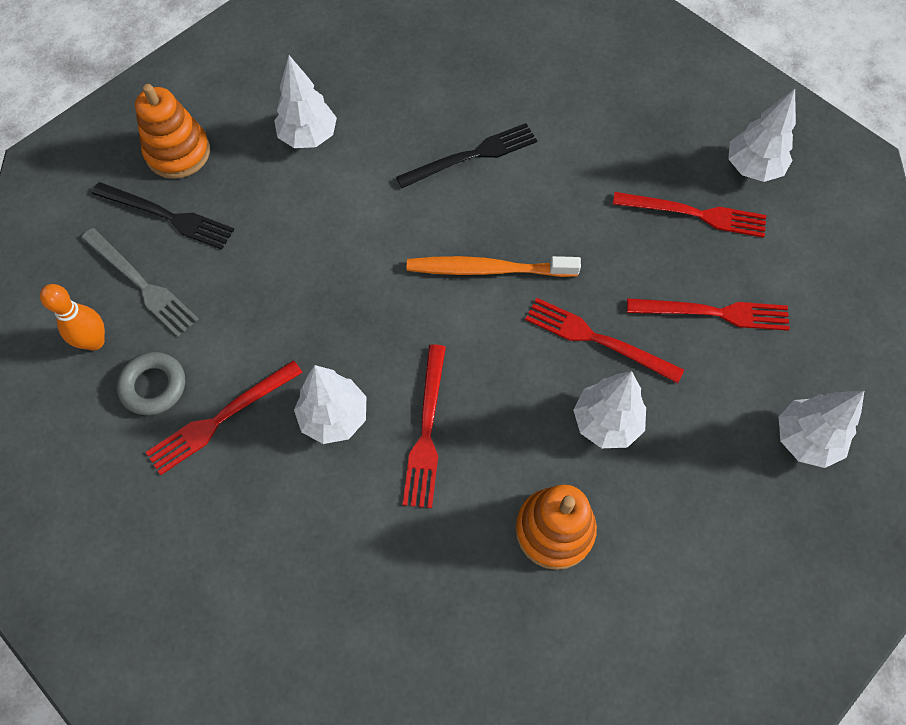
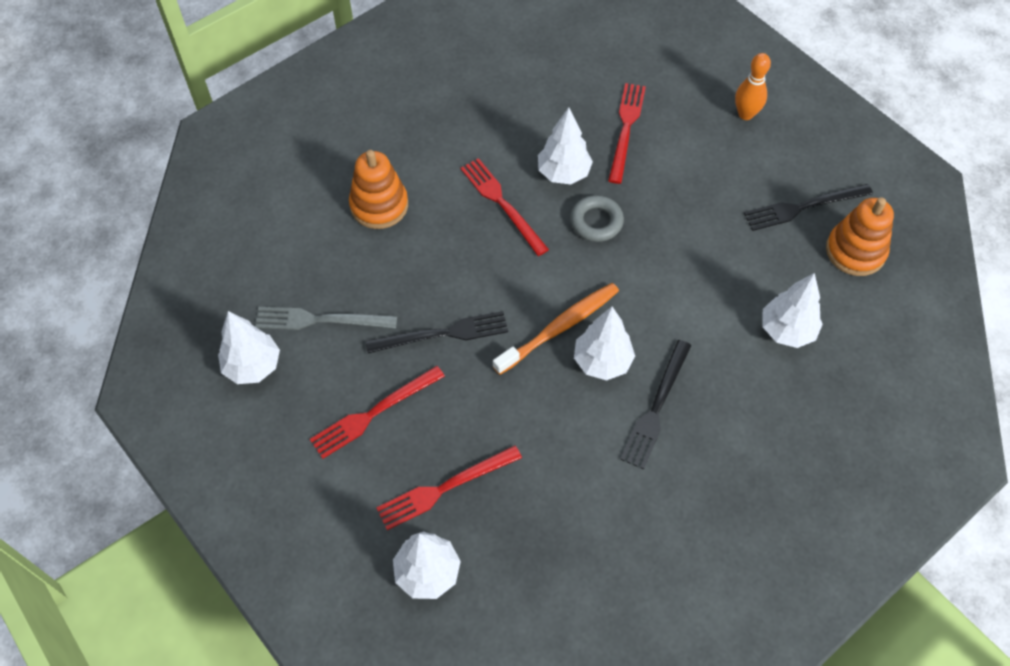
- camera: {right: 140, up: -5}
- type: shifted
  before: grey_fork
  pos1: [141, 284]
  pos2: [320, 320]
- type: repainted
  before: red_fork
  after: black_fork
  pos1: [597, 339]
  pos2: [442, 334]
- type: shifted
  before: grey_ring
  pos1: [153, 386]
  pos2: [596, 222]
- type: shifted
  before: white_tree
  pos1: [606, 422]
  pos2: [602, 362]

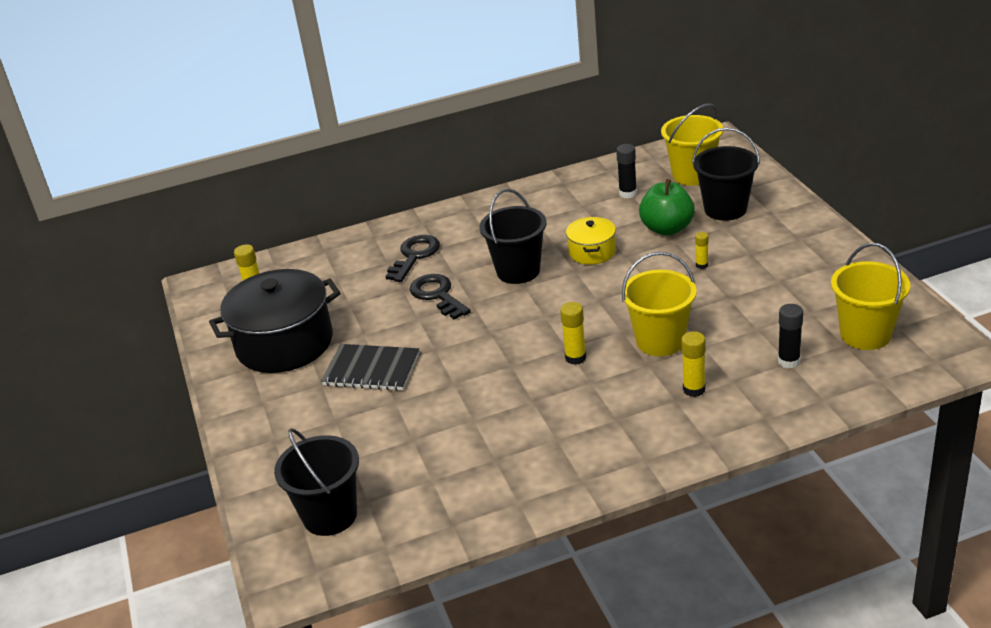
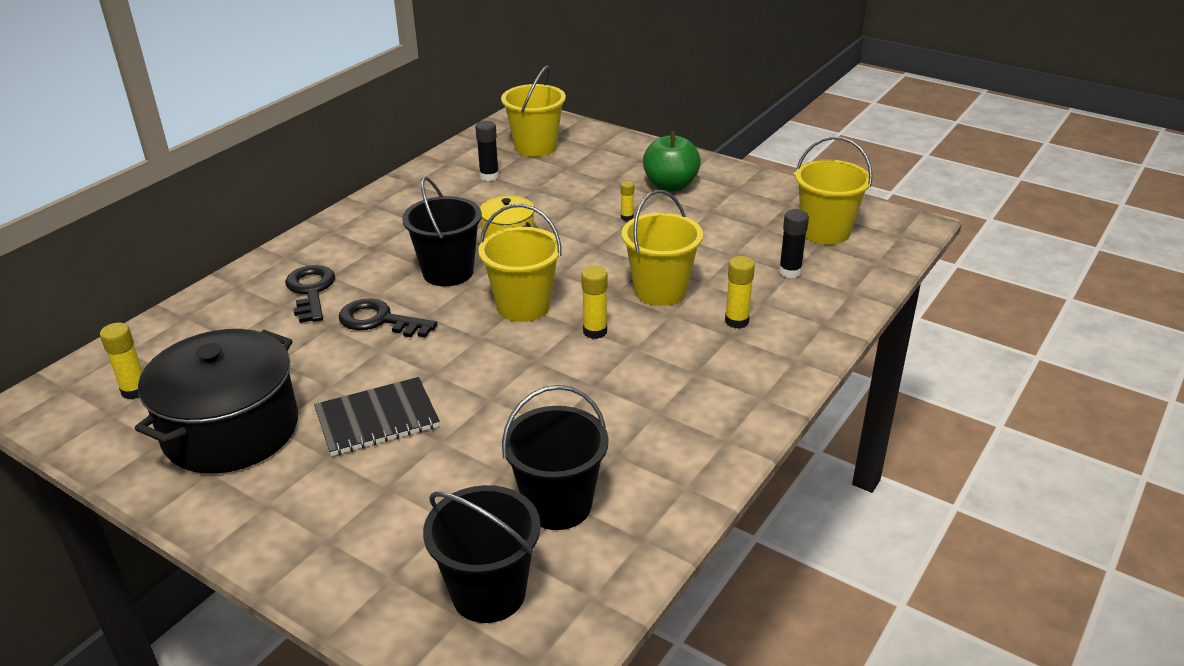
- camera: {right: -40, up: 0}
- type: new
  after: yellow_bucket
  pos2: [523, 306]
- type: shifted
  before: black_bucket
  pos1: [725, 209]
  pos2: [558, 505]
- type: shifted
  before: green_apple
  pos1: [667, 229]
  pos2: [670, 186]

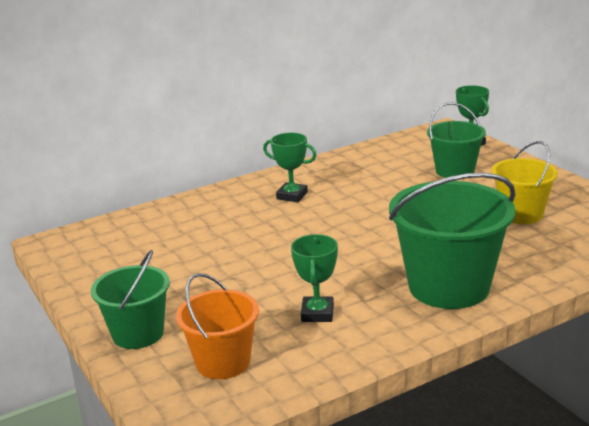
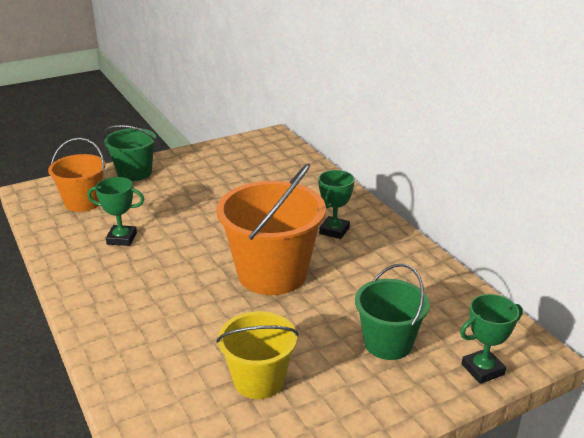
- camera: {right: 90, up: 5}
- type: new
  after: orange_bucket
  pos2: [272, 273]
- type: gone
  before: green_bucket
  pos1: [449, 287]

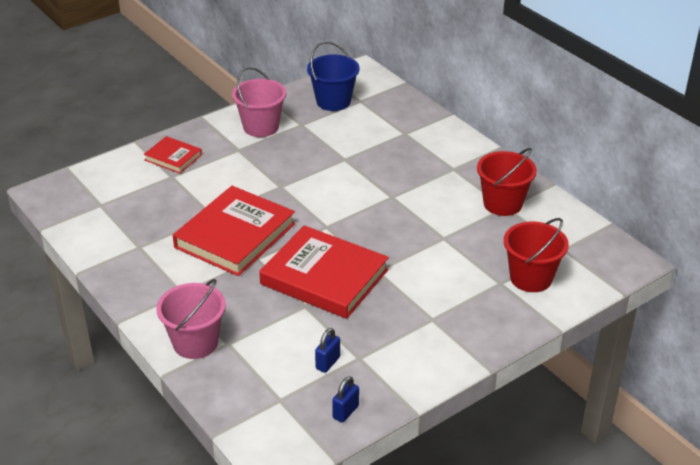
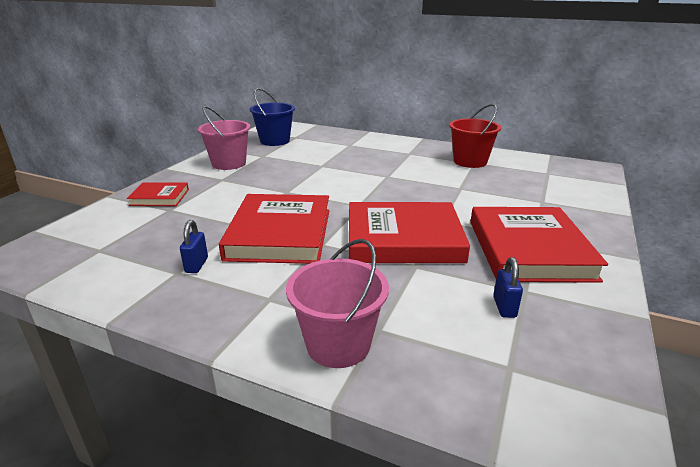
- camera: {right: -30, up: -10}
- type: shifted
  before: blue_padlock
  pos1: [345, 412]
  pos2: [196, 265]
- type: new
  after: red_book
  pos2: [529, 249]
- type: gone
  before: red_bucket
  pos1: [531, 278]

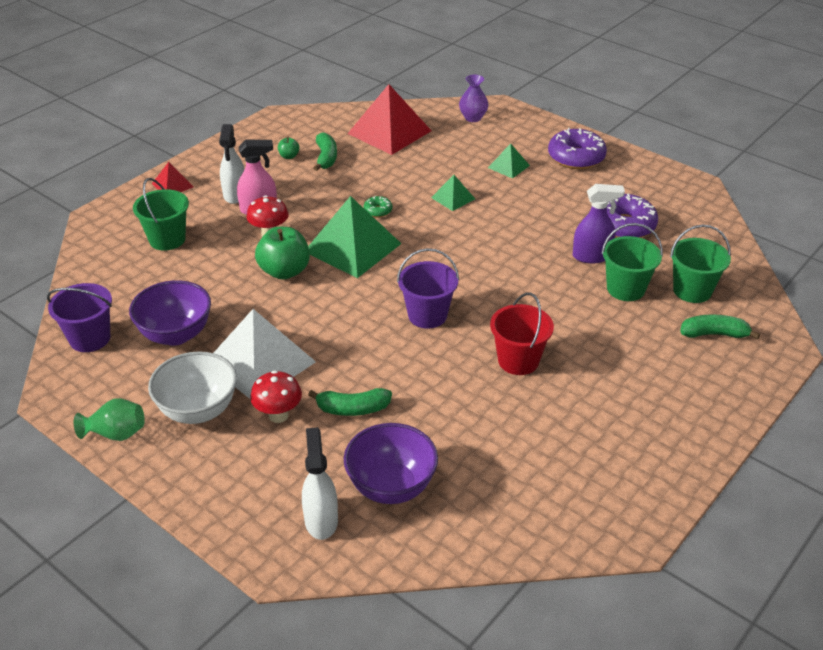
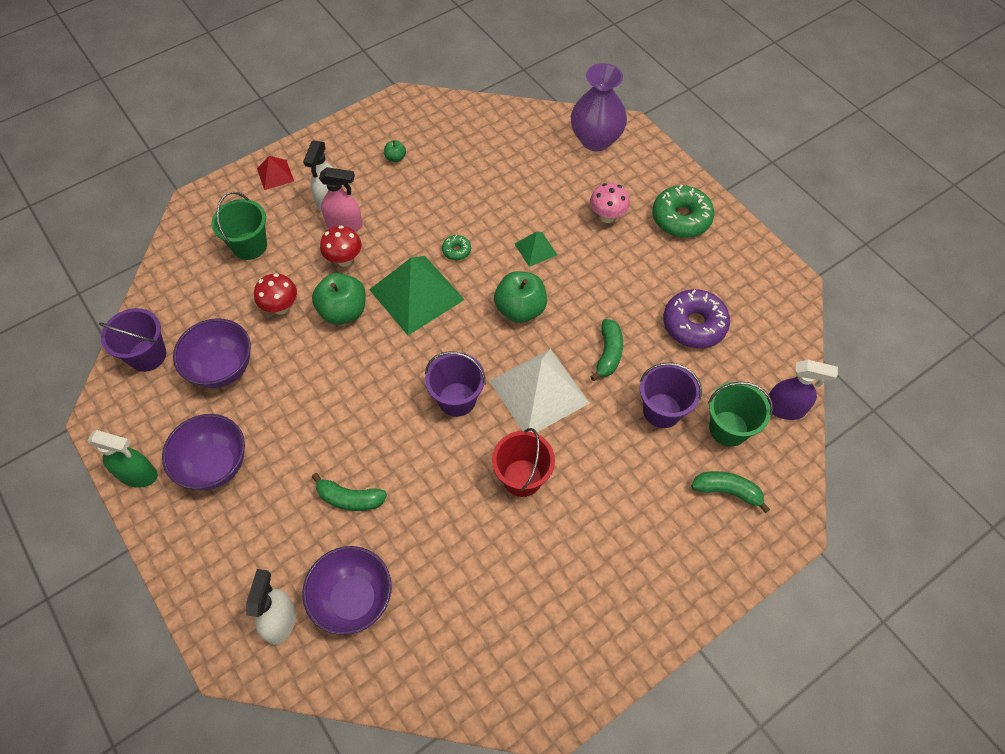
- camera: {right: 15, up: 20}
- type: swapped
  before: green_vase
  after: green_spray_bottle
  pos1: [116, 434]
  pos2: [138, 474]
- type: repainted
  before: white_bowl
  after: purple_bowl
  pos1: [198, 410]
  pos2: [215, 465]
- type: shifted
  before: red_mushroom
  pos1: [278, 415]
  pos2: [281, 307]
- type: shifted
  before: white_pyramid
  pos1: [260, 362]
  pos2: [538, 391]
- type: new
  after: green_apple
  pos2: [520, 309]
- type: scaled
  before: purple_vase
  pos1: [473, 118]
  pos2: [595, 140]
  scale: 1.79
- type: swapped
  before: green_pyramid
  after: pink_mushroom
  pos1: [508, 166]
  pos2: [607, 216]
- type: shifted
  before: green_banana
  pos1: [326, 158]
  pos2: [608, 354]
- type: repainted
  before: green_bucket
  after: purple_bucket
  pos1: [625, 289]
  pos2: [662, 410]
- type: repainted
  before: purple_donut
  after: green_donut
  pos1: [576, 157]
  pos2: [681, 218]
- type: shifted
  before: purple_spray_bottle
  pos1: [592, 256]
  pos2: [785, 408]
- type: gone
  before: red_pyramid
  pos1: [389, 132]

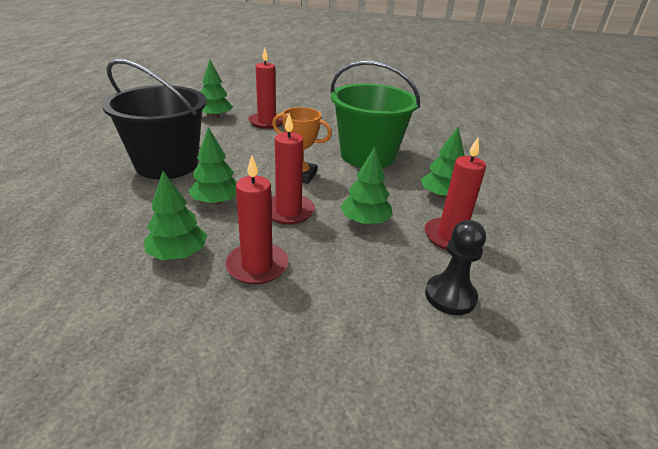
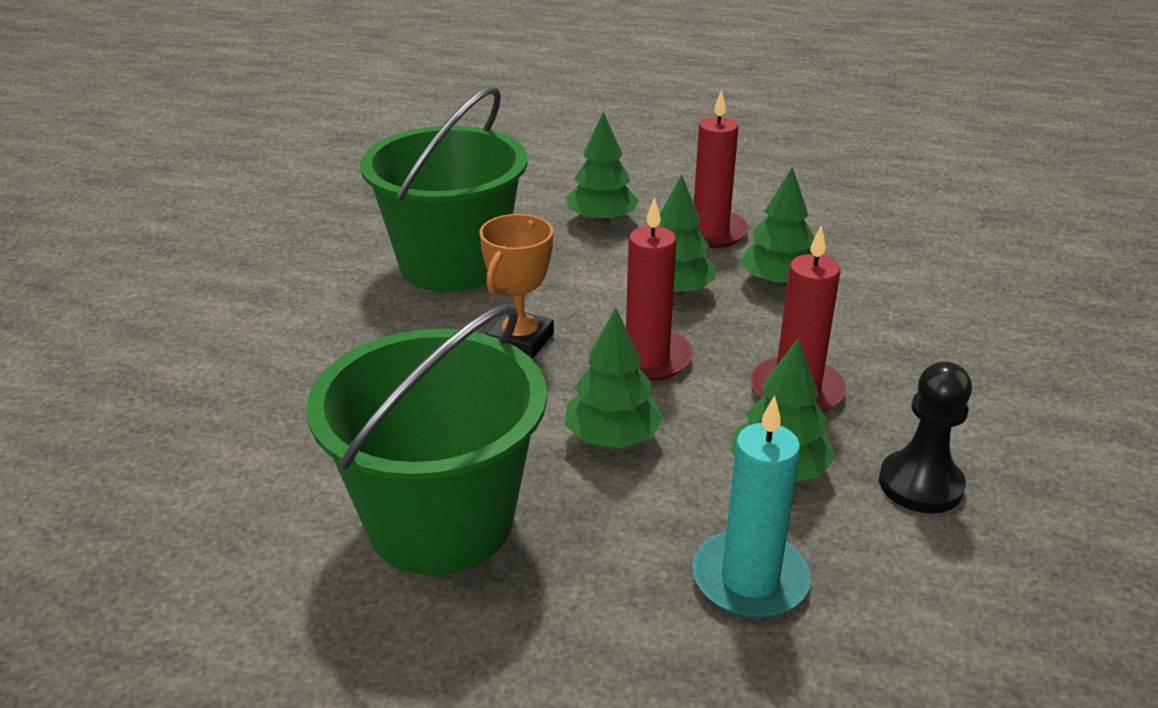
- camera: {right: -80, up: 0}
- type: repainted
  before: black_bucket
  after: green_bucket
  pos1: [167, 164]
  pos2: [440, 521]
- type: new
  after: turquoise_candle
  pos2: [750, 579]
- type: shifted
  before: green_tree
  pos1: [215, 117]
  pos2: [777, 282]
- type: shifted
  before: black_pawn
  pos1: [450, 296]
  pos2: [920, 485]
- type: gone
  before: red_candle
  pos1: [266, 122]

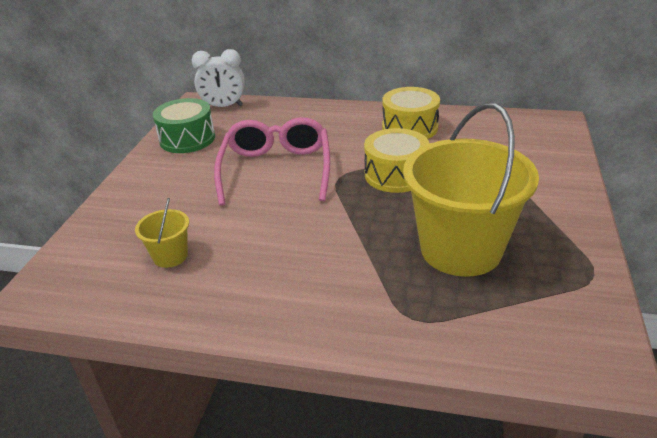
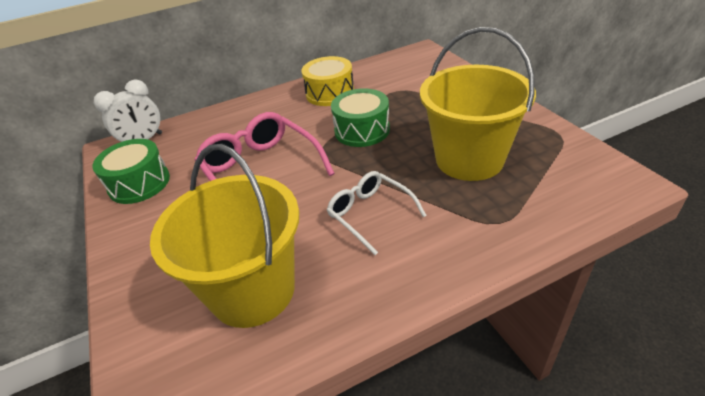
- camera: {right: -35, up: 5}
- type: scaled
  before: yellow_bucket
  pos1: [170, 256]
  pos2: [253, 290]
  scale: 2.29
- type: new
  after: white_glasses
  pos2: [370, 214]
- type: repainted
  before: yellow_drum
  after: green_drum
  pos1: [395, 175]
  pos2: [362, 130]

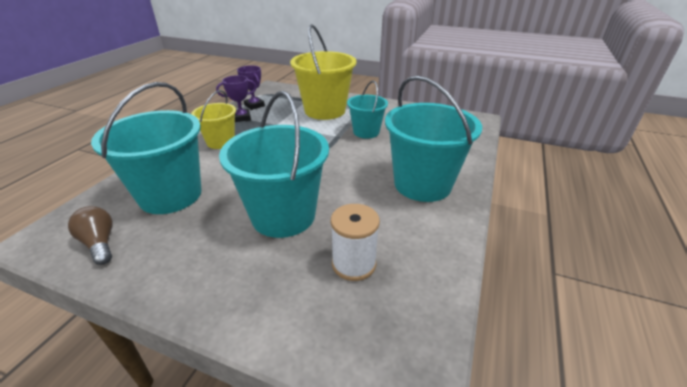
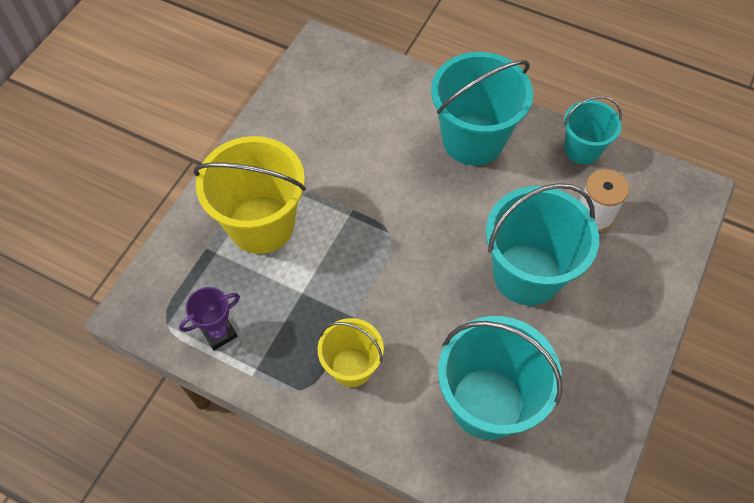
- camera: {right: -85, up: 25}
- type: shifted
  before: turquoise_bucket
  pos1: [366, 132]
  pos2: [582, 149]
- type: gone
  before: brown_light_bulb
  pos1: [99, 243]
- type: gone
  before: purple_trophy
  pos1: [242, 118]

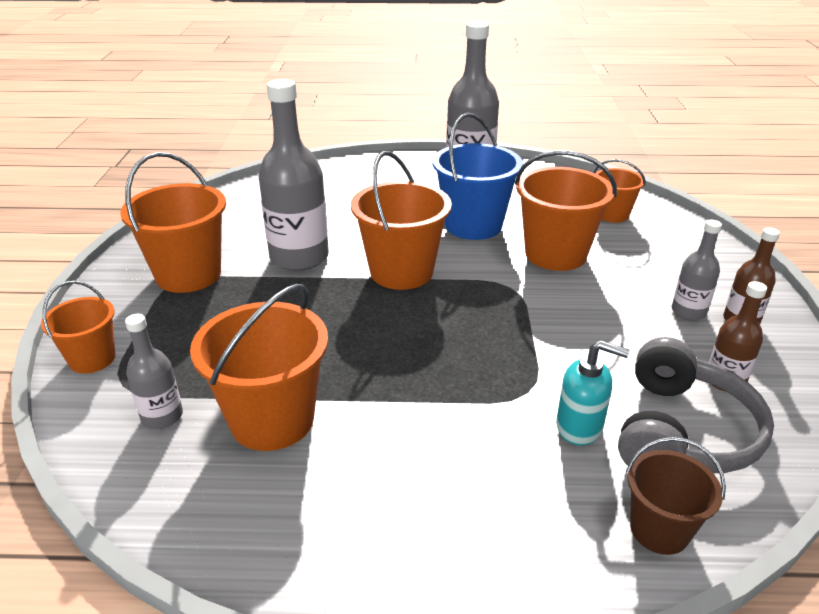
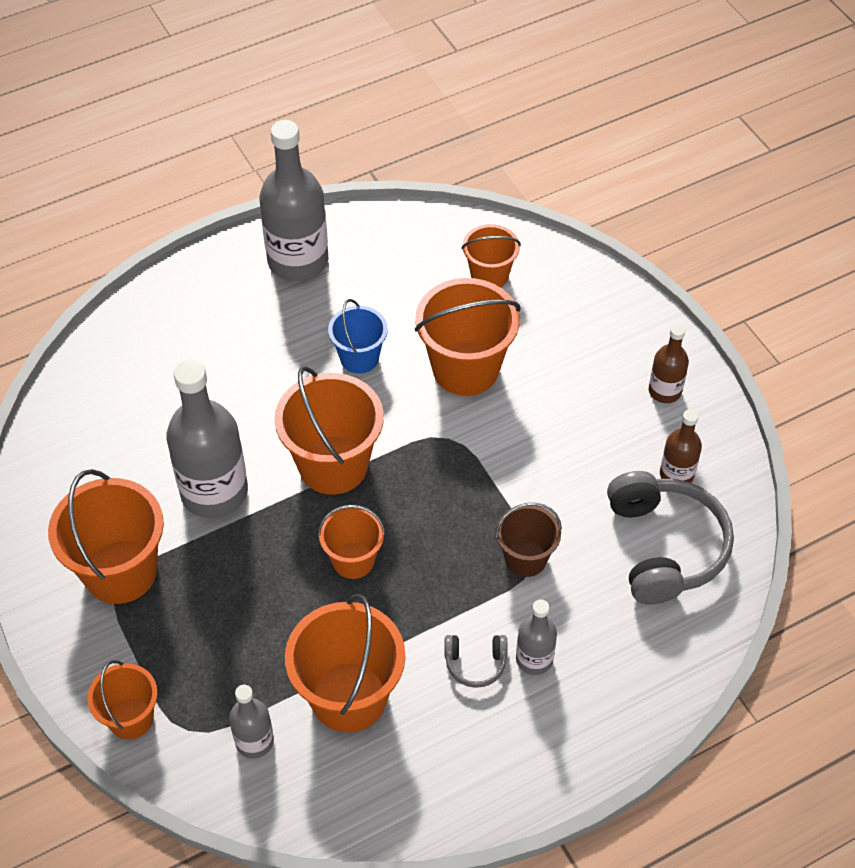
- camera: {right: -30, up: 20}
- type: new
  after: orange_bucket
  pos2: [353, 560]
- type: scaled
  before: blue_bucket
  pos1: [473, 225]
  pos2: [359, 358]
  scale: 0.58
- type: new
  after: grey_headphones
  pos2: [475, 663]
- type: shifted
  before: brown_bucket
  pos1: [659, 530]
  pos2: [525, 558]
- type: shifted
  before: grey_bottle
  pos1: [688, 312]
  pos2: [534, 659]
- type: gone
  before: turquoise_soap_dispenser
  pos1: [579, 427]

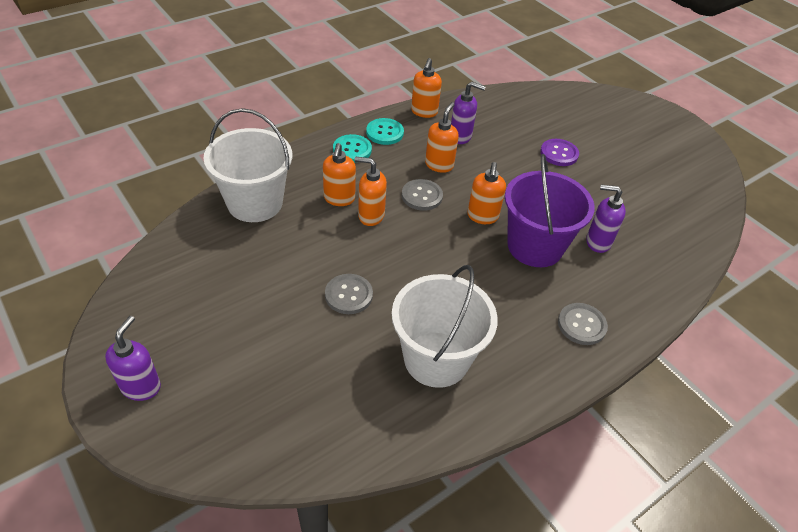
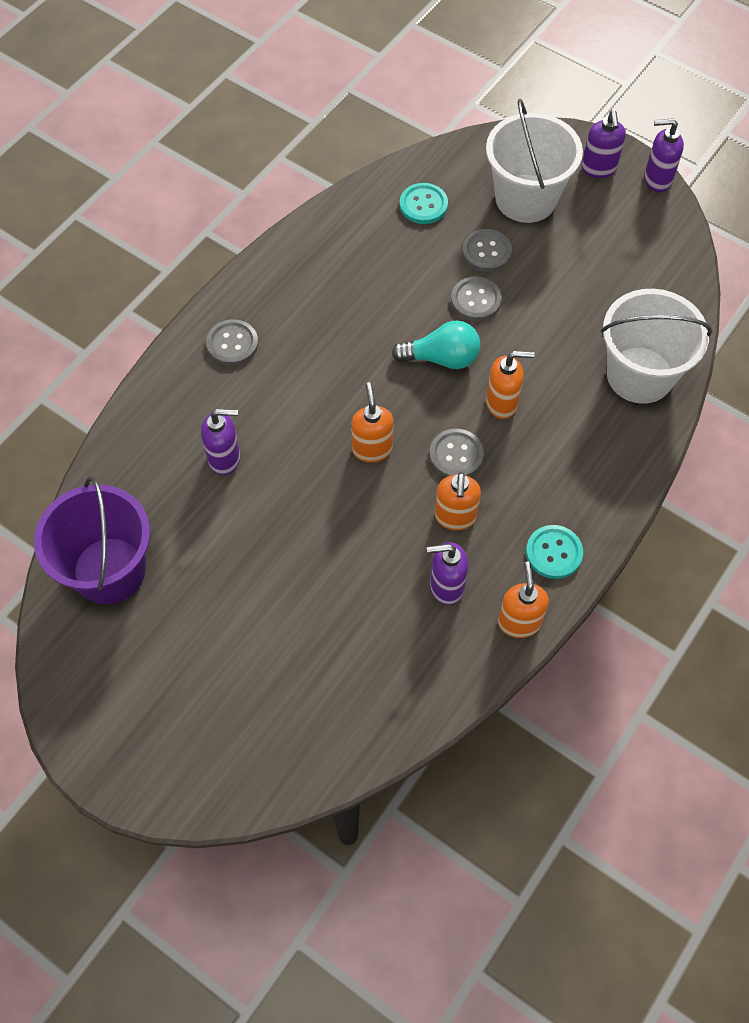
- camera: {right: 165, up: 15}
- type: shifted
  before: purple_bucket
  pos1: [535, 246]
  pos2: [109, 570]
- type: new
  after: turquoise_light_bulb
  pos2: [441, 358]
- type: shifted
  before: turquoise_button
  pos1: [352, 150]
  pos2: [423, 205]
- type: new
  after: grey_button
  pos2: [486, 252]
- type: shifted
  before: white_bucket
  pos1: [436, 359]
  pos2: [526, 198]
- type: new
  after: purple_soap_dispenser
  pos2: [657, 179]
- type: gone
  before: orange_soap_dispenser
  pos1: [339, 199]
- type: gone
  before: purple_button
  pos1: [559, 153]

